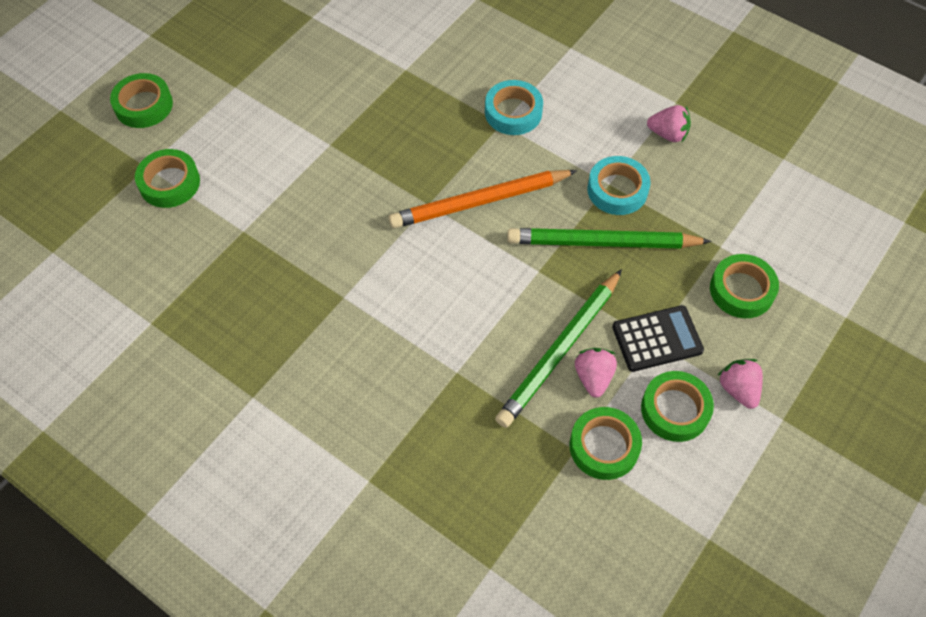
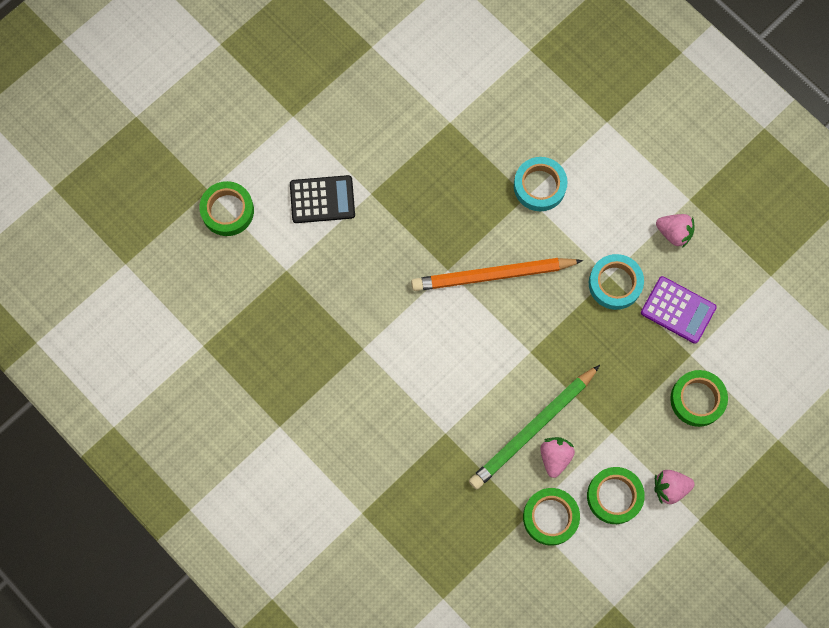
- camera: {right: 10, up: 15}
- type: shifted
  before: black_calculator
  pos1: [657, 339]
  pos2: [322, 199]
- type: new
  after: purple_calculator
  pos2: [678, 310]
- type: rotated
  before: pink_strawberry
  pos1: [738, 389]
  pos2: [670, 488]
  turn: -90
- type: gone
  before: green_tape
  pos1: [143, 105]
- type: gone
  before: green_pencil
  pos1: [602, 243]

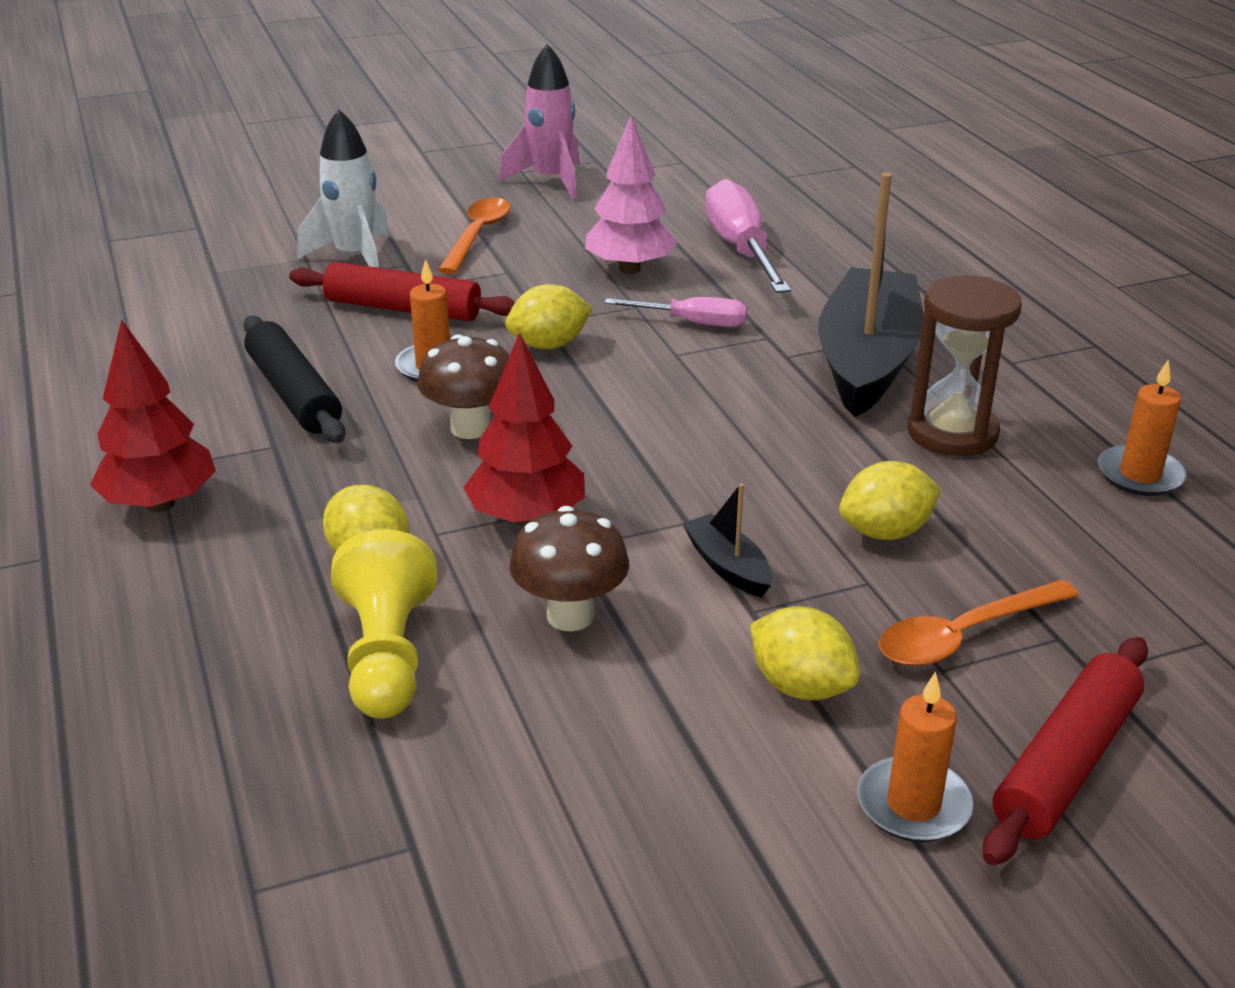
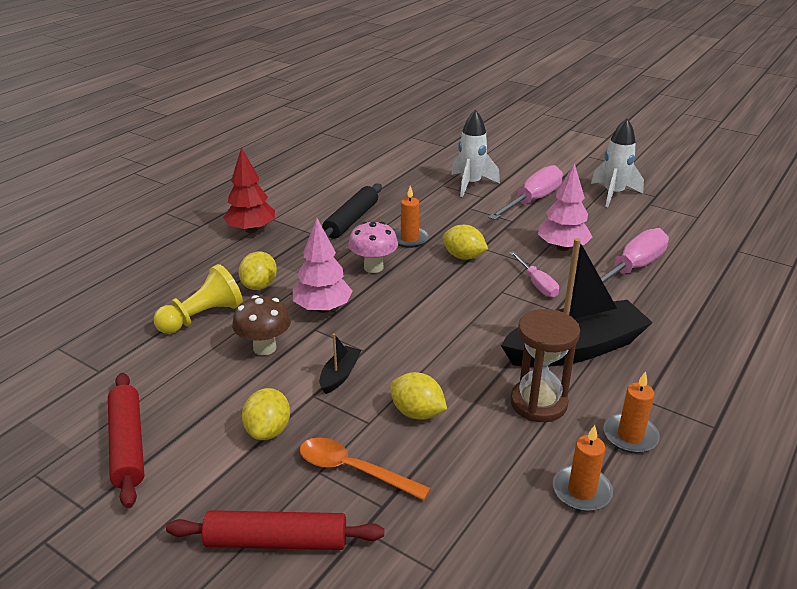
- camera: {right: 55, up: 0}
- type: shifted
  before: red_rolling_pin
  pos1: [403, 308]
  pos2: [128, 445]
- type: repainted
  before: red_tree
  after: pink_tree
  pos1: [527, 518]
  pos2: [323, 308]
- type: repainted
  before: brown_mushroom
  after: pink_mushroom
  pos1: [470, 428]
  pos2: [373, 267]
- type: swapped
  before: orange_spoon
  after: pink_screwdriver
  pos1: [477, 236]
  pos2: [532, 200]
- type: repainted
  before: pink_rocket
  after: white_rocket
  pos1: [550, 181]
  pos2: [613, 194]
- type: shifted
  before: orange_candle
  pos1: [913, 805]
  pos2: [630, 436]

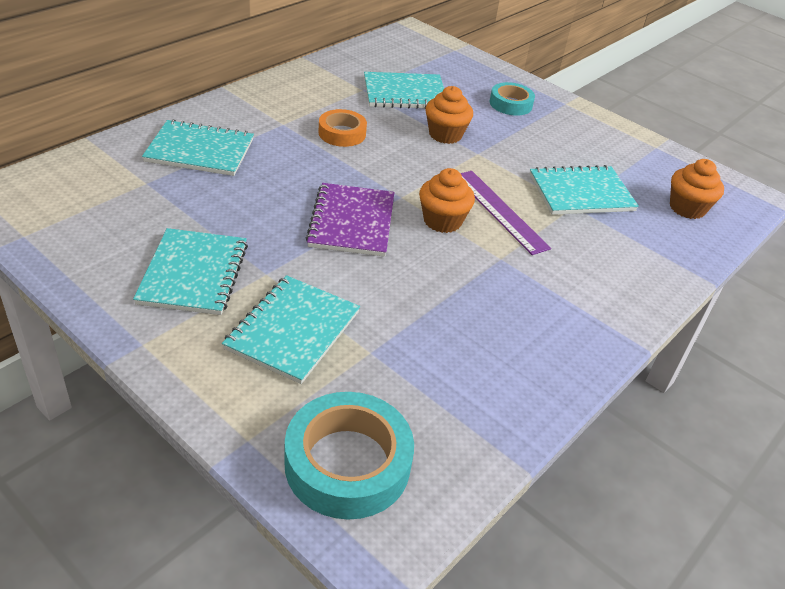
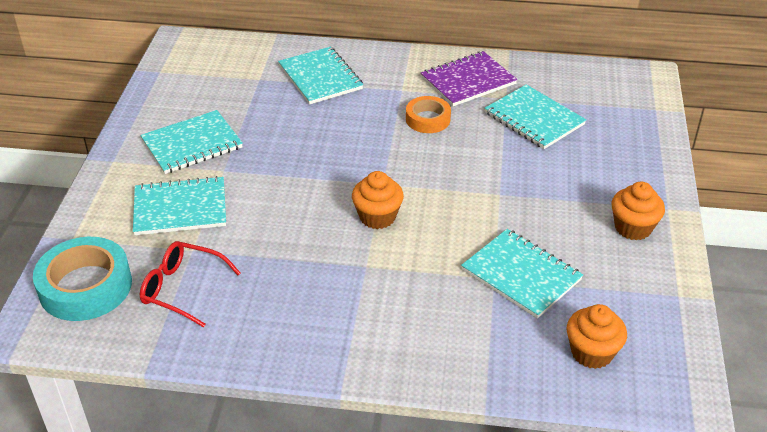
- camera: {right: 60, up: 0}
- type: new
  after: red_glasses
  pos2: [182, 288]
- type: shifted
  before: purple_notebook
  pos1: [351, 222]
  pos2: [468, 81]
- type: shifted
  before: orange_cupcake
  pos1: [445, 134]
  pos2: [633, 228]
- type: gone
  before: purple_ruler
  pos1: [499, 211]
- type: gone
  before: turquoise_tape
  pos1: [510, 104]

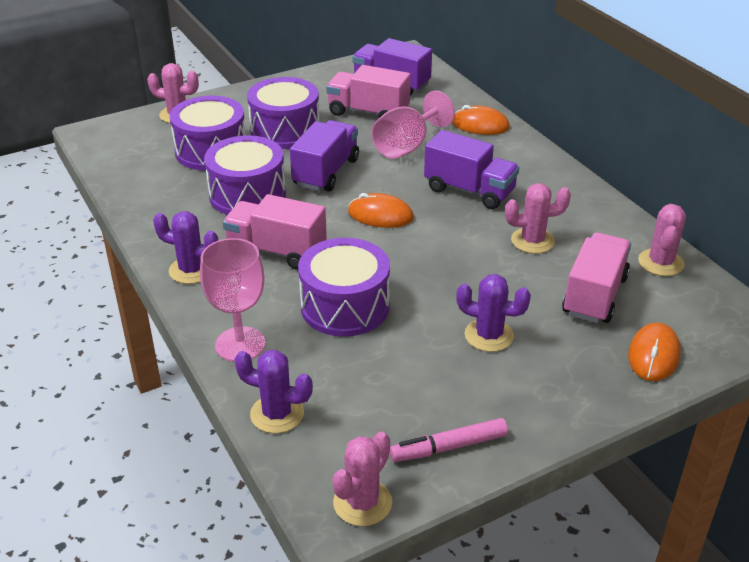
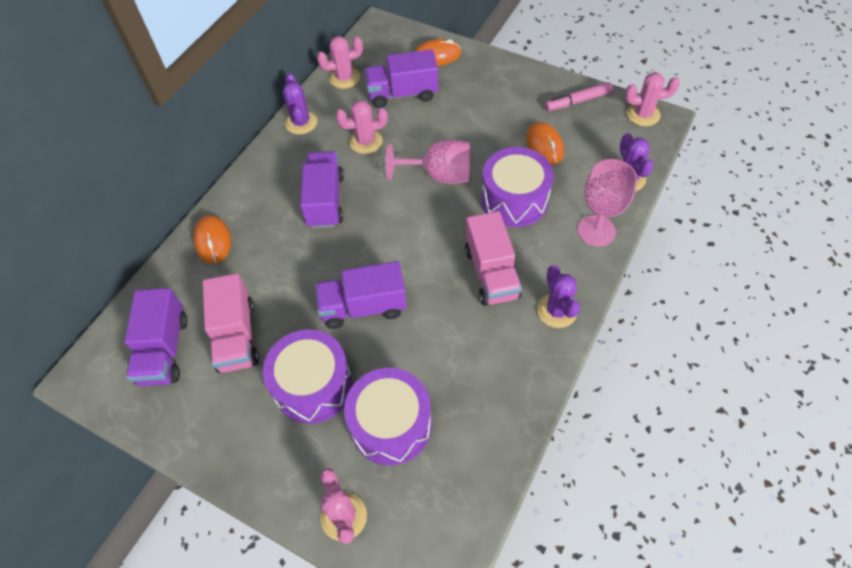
- camera: {right: -120, up: 20}
- type: shifted
  before: purple_cactus
  pos1: [489, 335]
  pos2: [301, 122]
- type: rotated
  before: pink_cactus
  pos1: [532, 241]
  pos2: [365, 141]
  turn: -60
- type: repainted
  before: pink_truck
  after: purple_truck
  pos1: [594, 295]
  pos2: [402, 94]
- type: shifted
  before: pink_goblet
  pos1: [407, 146]
  pos2: [439, 175]
- type: shifted
  before: orange_mouse
  pos1: [380, 215]
  pos2: [544, 145]
- type: rotated
  before: pink_marker
  pos1: [449, 447]
  pos2: [578, 101]
  turn: 120
- type: gone
  before: purple_drum
  pos1: [247, 195]

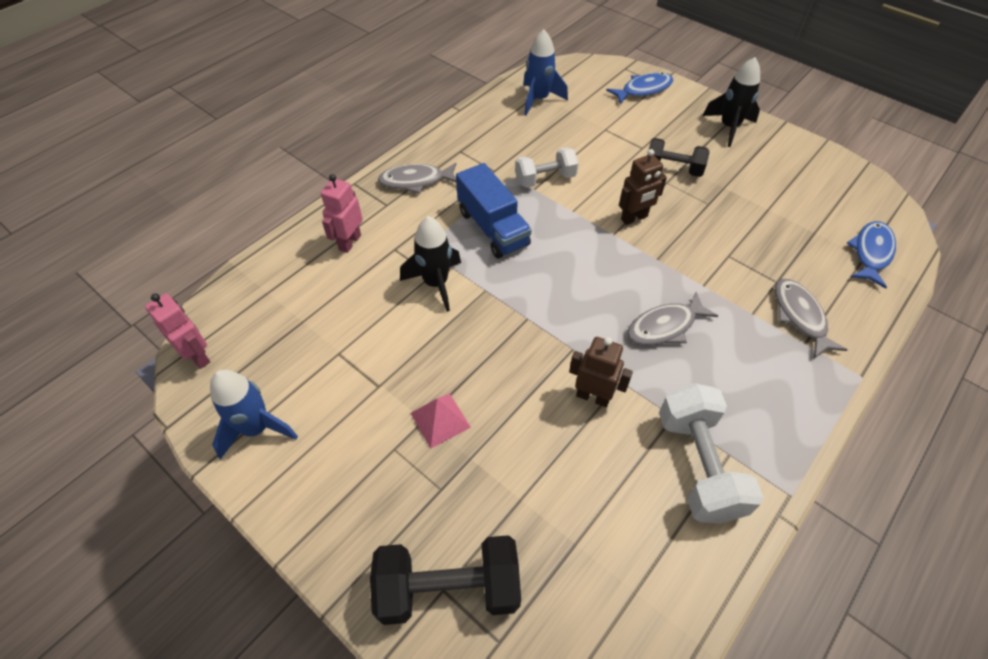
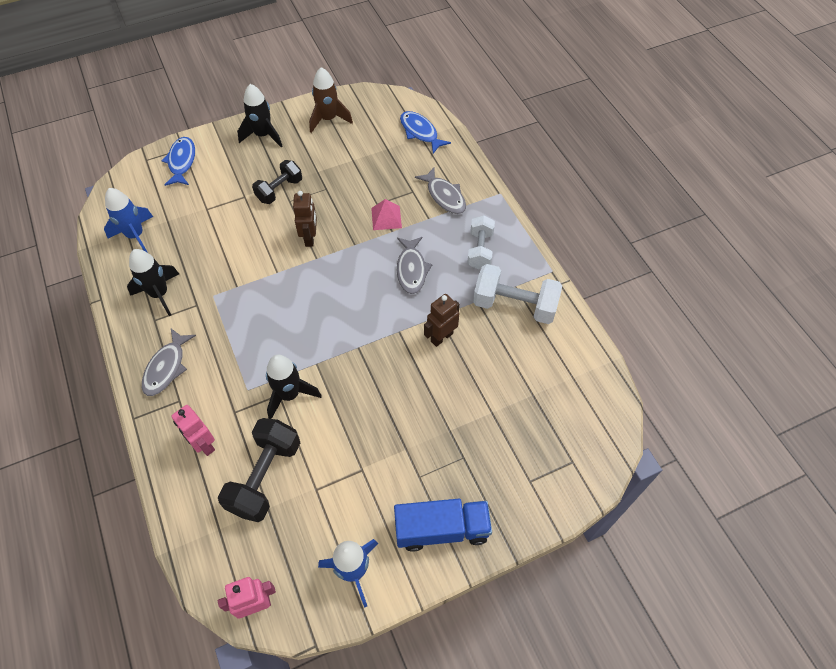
- camera: {right: -65, up: 5}
- type: new
  after: black_rocket
  pos2: [159, 294]
- type: shifted
  before: black_dumbbell
  pos1: [449, 588]
  pos2: [265, 477]
- type: new
  after: brown_rocket
  pos2: [328, 119]
- type: shifted
  before: pink_pyramid
  pos1: [440, 420]
  pos2: [386, 218]
- type: shifted
  before: blue_truck
  pos1: [493, 228]
  pos2: [441, 529]
- type: rotated
  before: grey_fish
  pos1: [800, 316]
  pos2: [444, 196]
  turn: -135
- type: shifted
  before: white_dumbbell
  pos1: [545, 179]
  pos2: [480, 250]

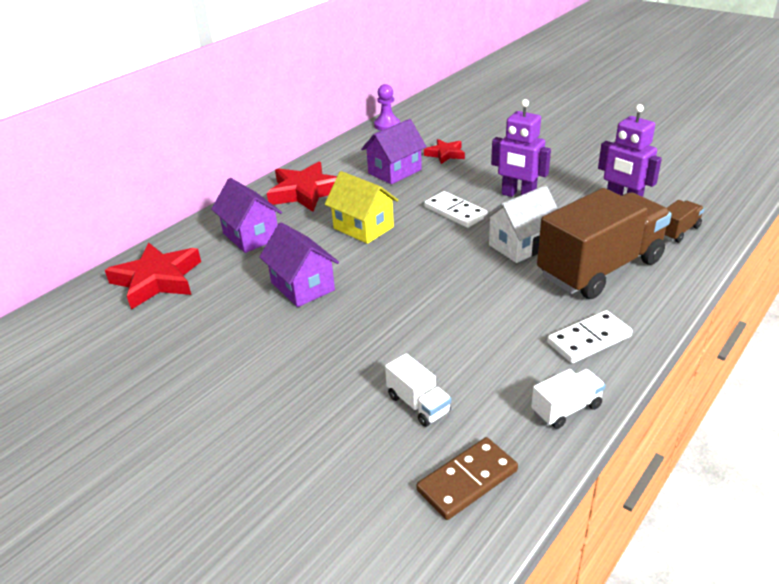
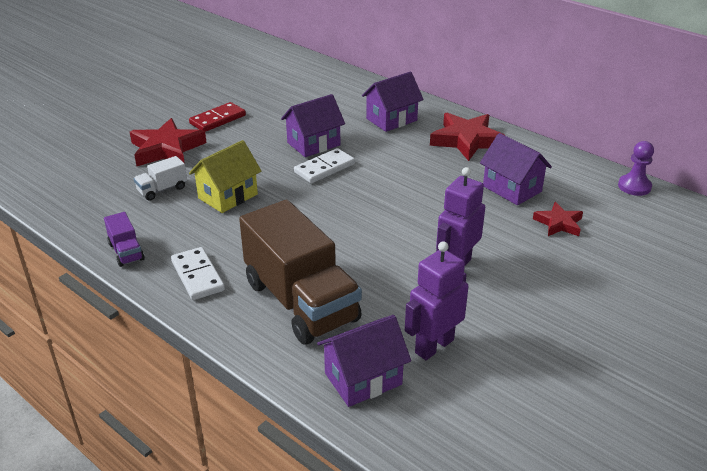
- camera: {right: 90, up: 0}
- type: repainted
  before: white_truck
  after: purple_truck
  pos1: [566, 409]
  pos2: [126, 252]
- type: shifted
  before: red_star
  pos1: [157, 280]
  pos2: [167, 149]
- type: new
  after: red_domino
  pos2: [218, 119]
- type: shifted
  before: yellow_house
  pos1: [363, 228]
  pos2: [228, 196]
- type: shifted
  before: white_domino
  pos1: [455, 212]
  pos2: [324, 168]
- type: swapped
  before: brown_truck
  after: purple_house
  pos1: [677, 231]
  pos2: [363, 379]
- type: gone
  before: brown_domino
  pos1: [467, 480]
- type: gone
  before: white_house
  pos1: [521, 245]

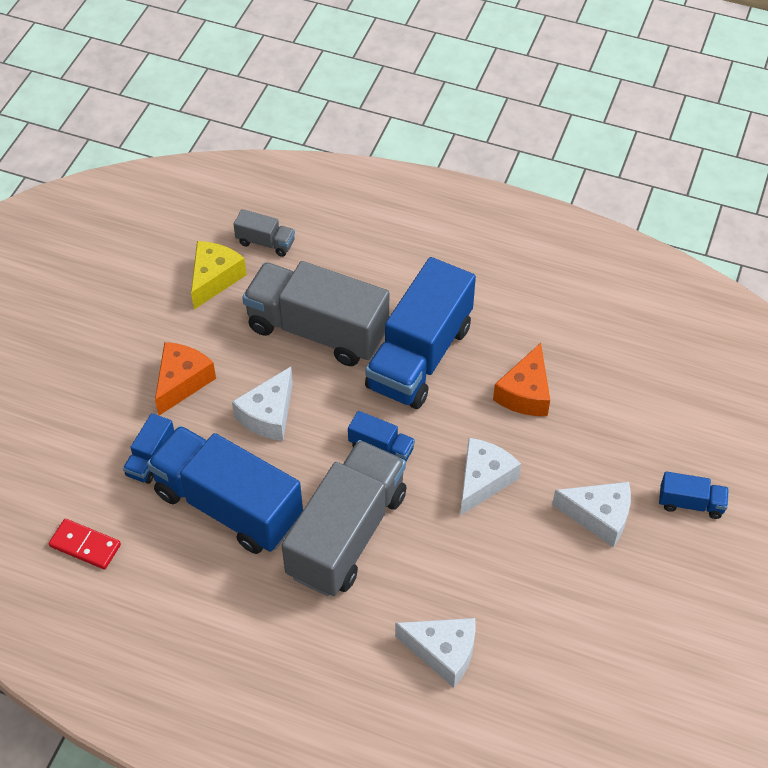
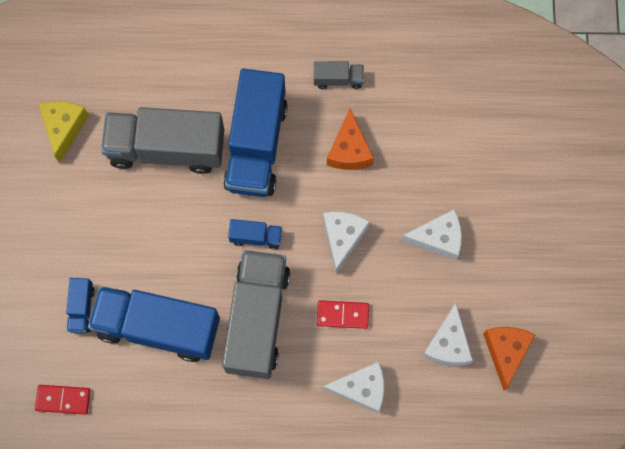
- camera: {right: -20, up: 20}
- type: shifted
  before: grey_truck
  pos1: [265, 242]
  pos2: [338, 79]
- type: new
  after: red_domino
  pos2: [342, 315]
- type: shifted
  before: white_cheese
  pos1: [268, 415]
  pos2: [447, 344]
- type: shifted
  before: orange_cheese
  pos1: [182, 382]
  pos2: [506, 352]
- type: gone
  before: blue_truck
  pos1: [690, 503]

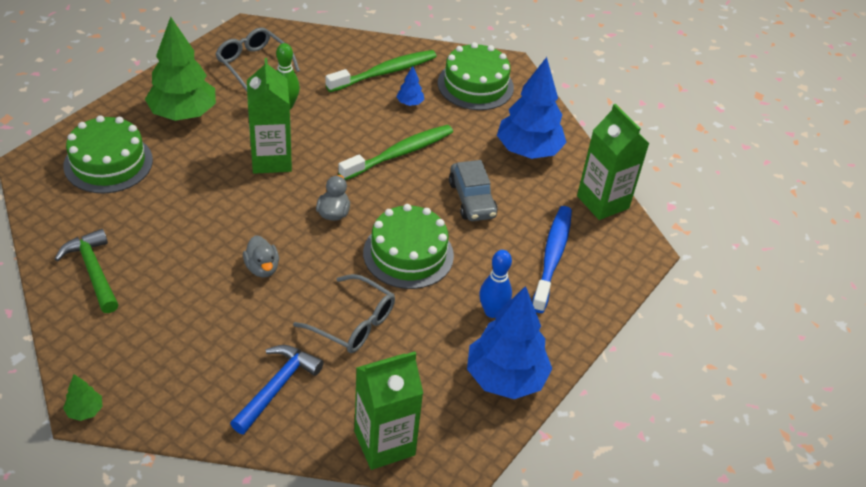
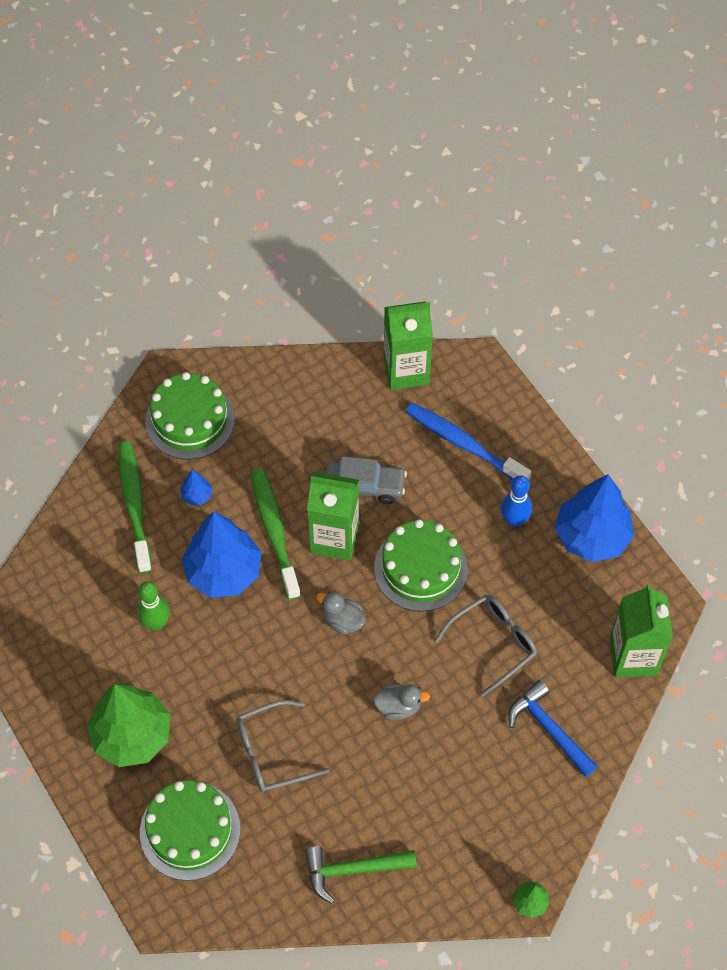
- camera: {right: -65, up: 15}
- type: shifted
  before: blue_tree
  pos1: [528, 151]
  pos2: [223, 572]
- type: shifted
  before: grey_glasses
  pos1: [253, 64]
  pos2: [272, 753]
- type: shifted
  before: green_carton
  pos1: [271, 160]
  pos2: [334, 538]

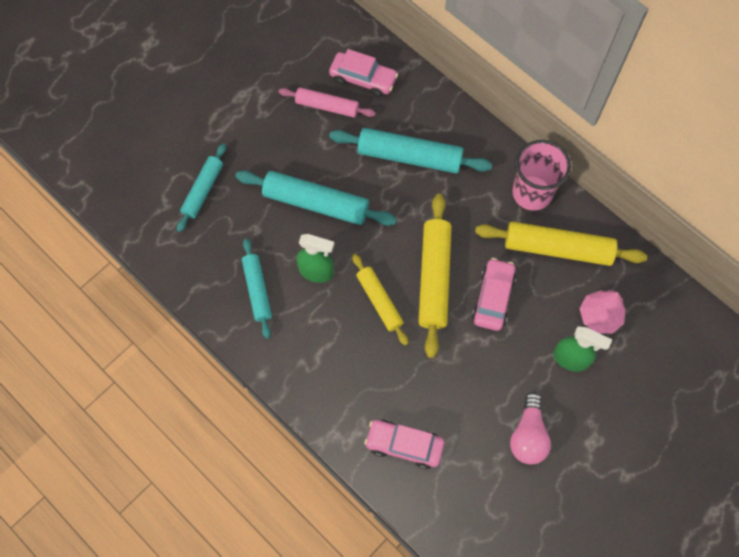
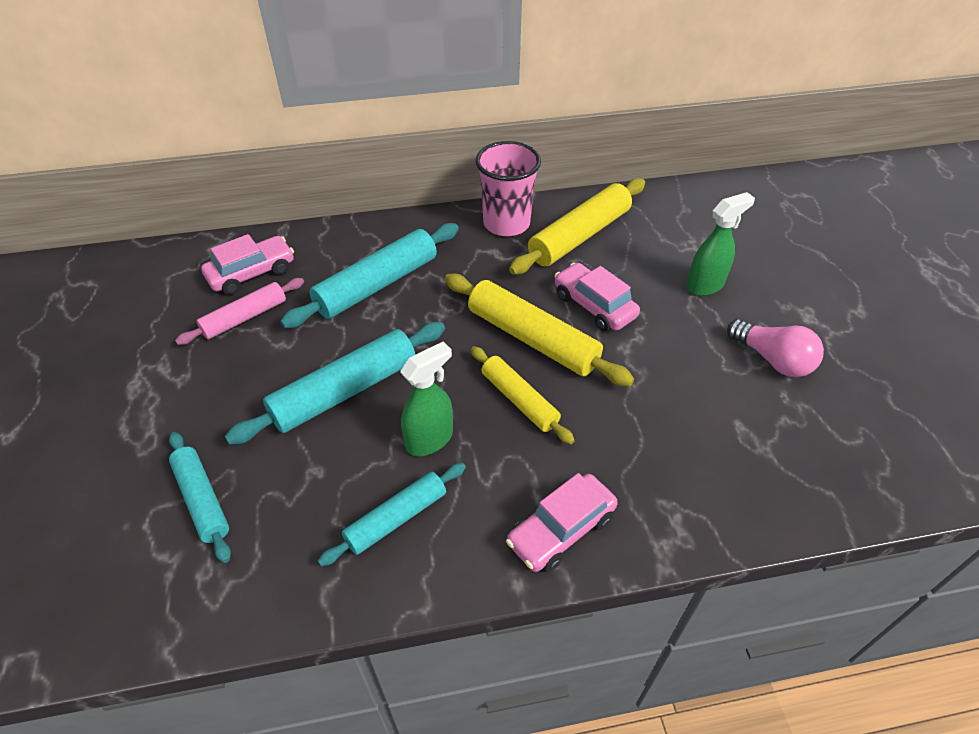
- camera: {right: -55, up: -20}
- type: rotated
  before: turquoise_rolling_pin
  pos1: [257, 290]
  pos2: [396, 519]
  turn: -60
- type: rotated
  before: yellow_rolling_pin
  pos1: [379, 301]
  pos2: [519, 400]
  turn: 45
- type: shifted
  before: pink_car
  pos1: [404, 445]
  pos2: [561, 530]
- type: gone
  before: pink_tree
  pos1: [599, 316]

